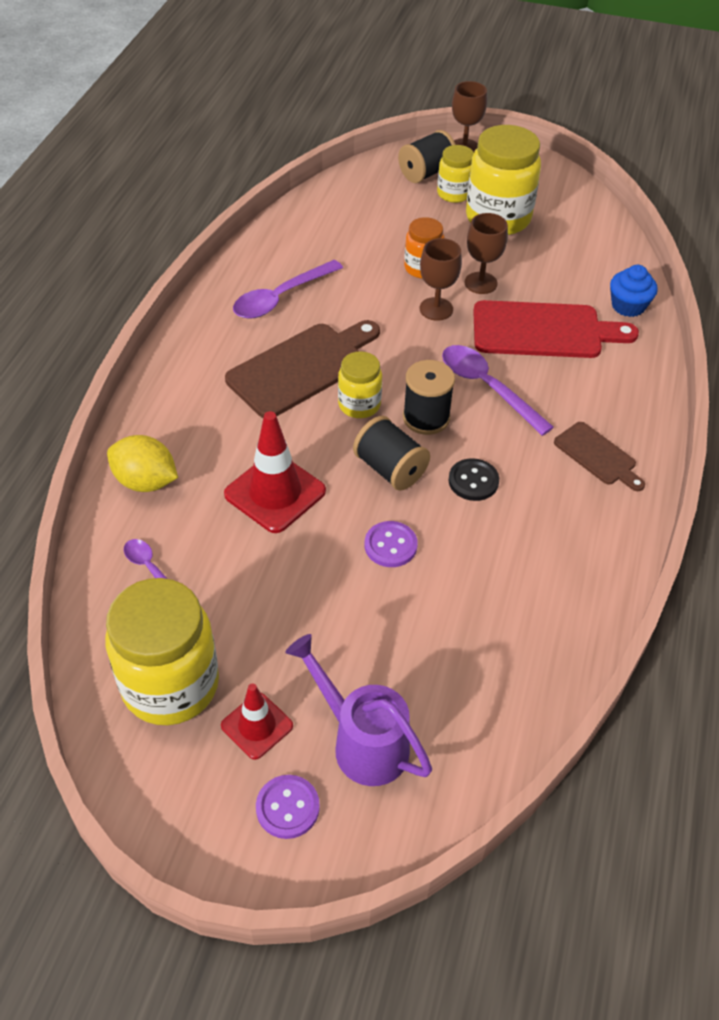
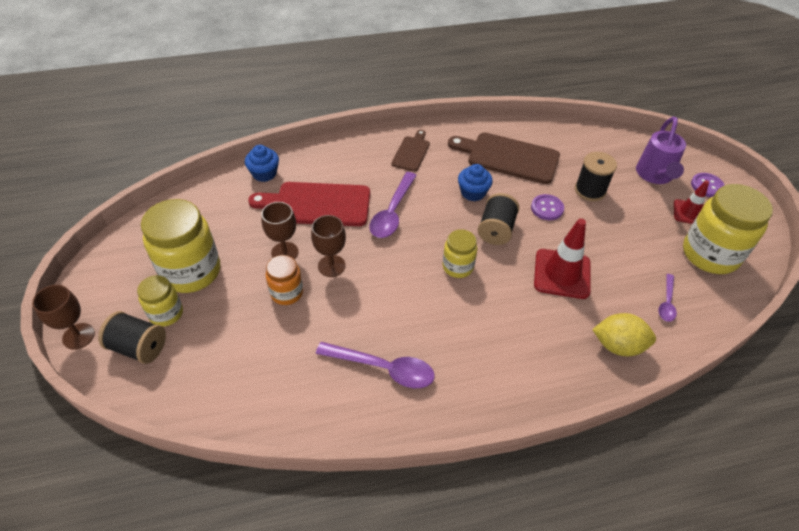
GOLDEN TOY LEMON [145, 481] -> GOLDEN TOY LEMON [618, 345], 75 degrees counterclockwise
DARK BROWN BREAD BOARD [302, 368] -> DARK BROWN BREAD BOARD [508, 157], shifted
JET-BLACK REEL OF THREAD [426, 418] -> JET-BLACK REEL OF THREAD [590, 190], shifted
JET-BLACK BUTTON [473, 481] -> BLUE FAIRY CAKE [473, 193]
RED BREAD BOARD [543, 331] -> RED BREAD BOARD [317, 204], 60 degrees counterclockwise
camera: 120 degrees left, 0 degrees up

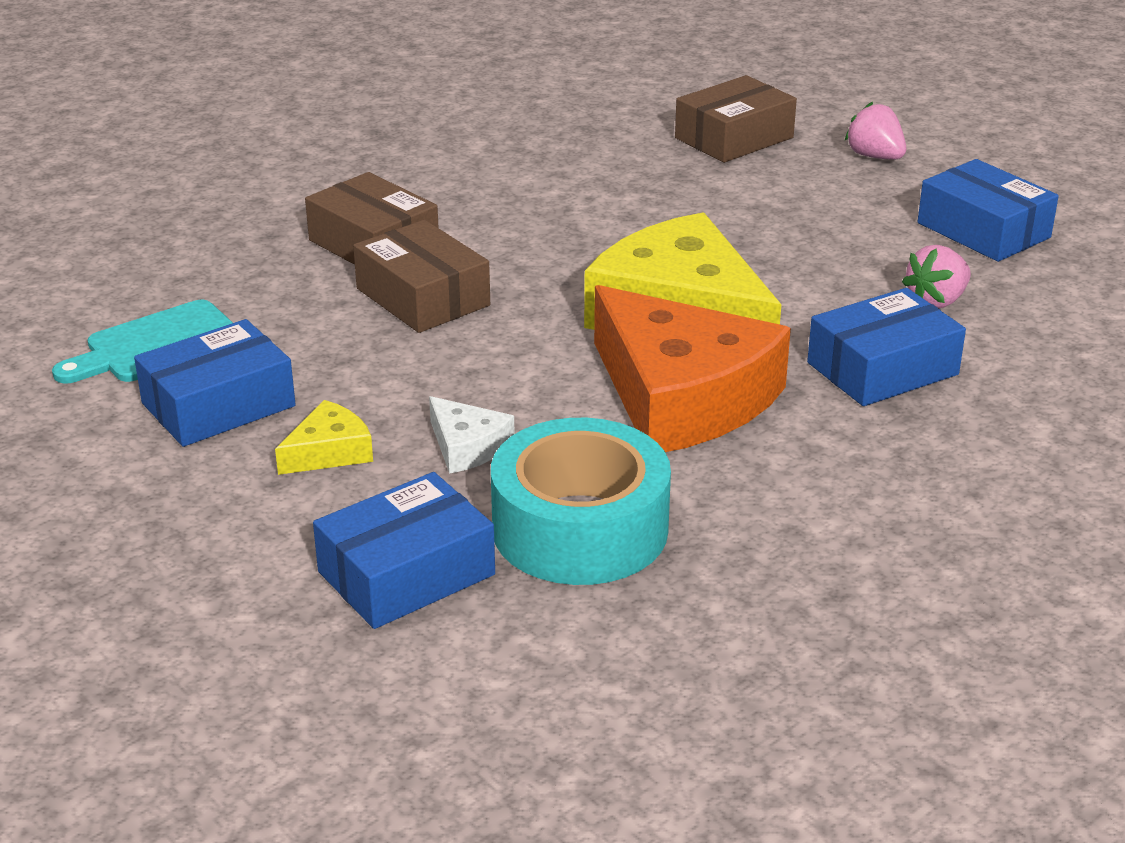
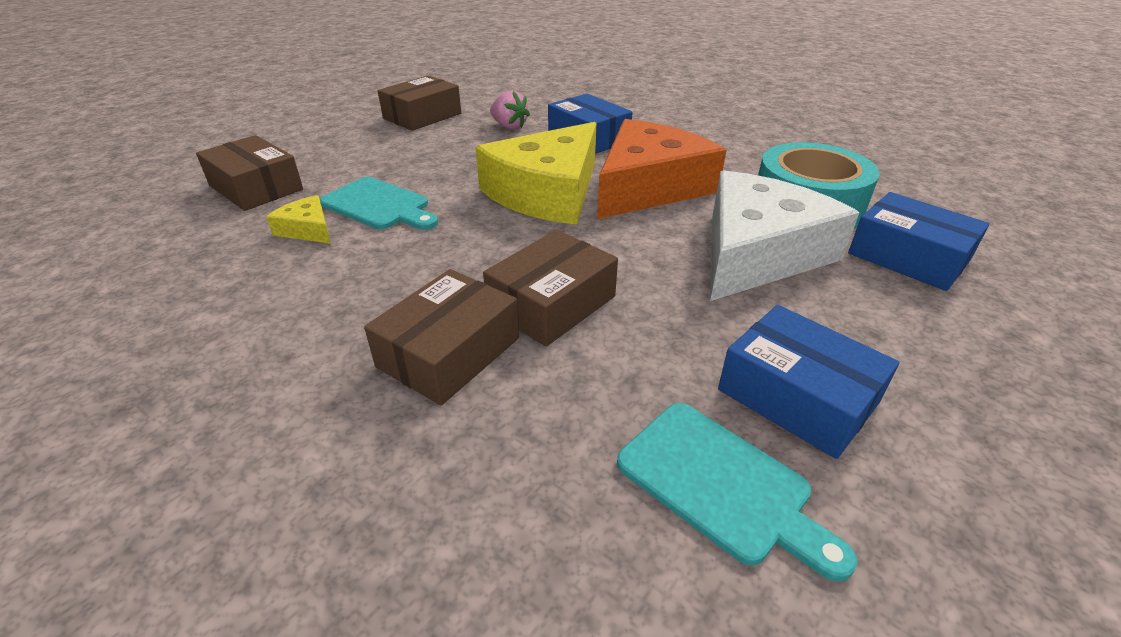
GOLDEN CHEESE [329, 451] -> GOLDEN CHEESE [307, 229], shifted
SNOW-WHITE CHEESE [467, 446] -> SNOW-WHITE CHEESE [757, 252], x2.34
ROSE-PINK BERRY [875, 157] -> none
BLUE BOX [983, 230] -> DARK BROWN BOX [422, 116]
none -> TEAL BREAD BOARD [379, 205]
camera: 100 degrees left, 5 degrees up

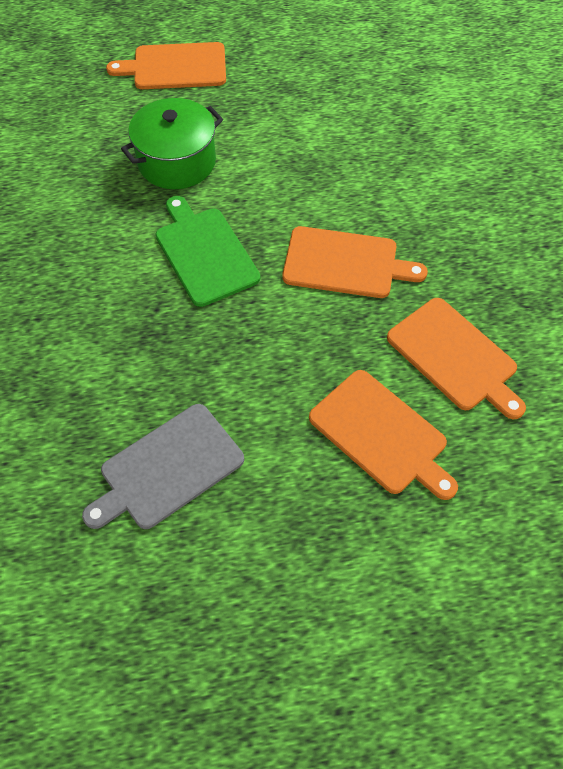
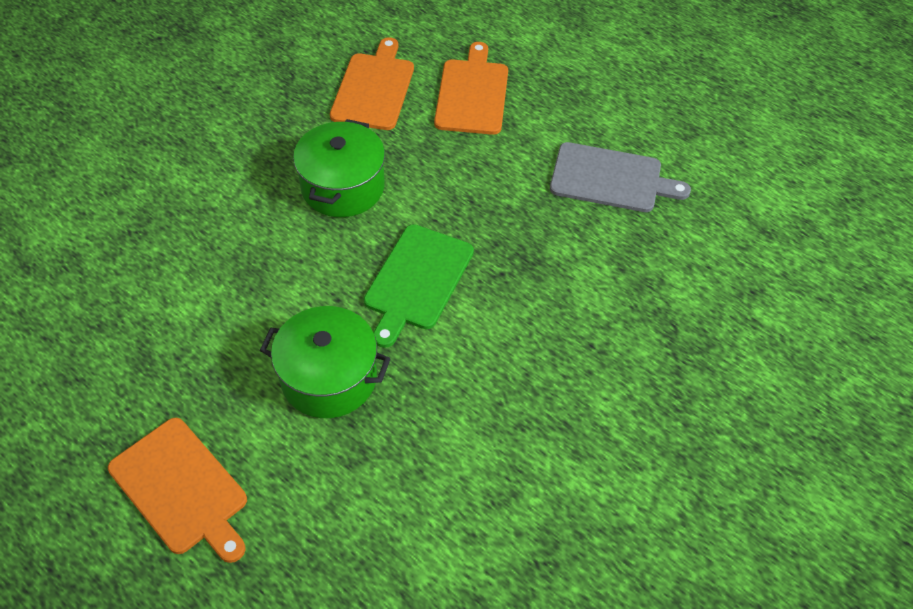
ORANGE BREAD BOARD [345, 263] -> LEAF-GREEN STOCKPOT [343, 187]
camera: 130 degrees left, 5 degrees down

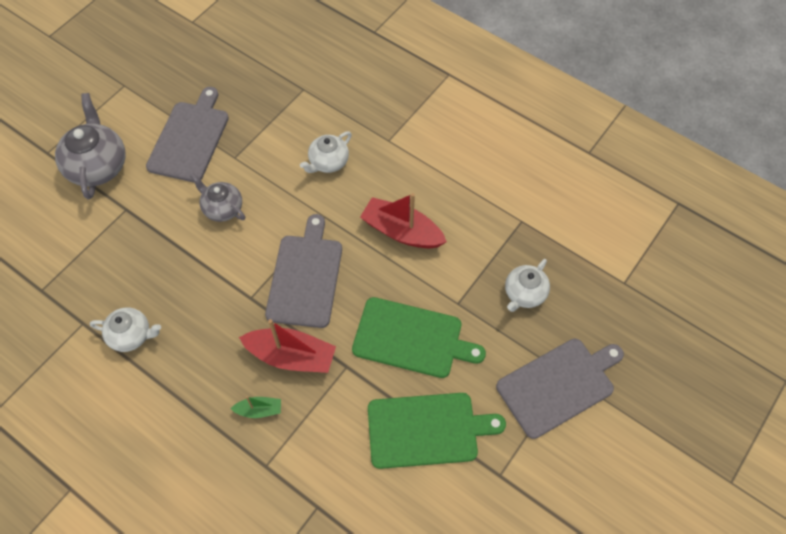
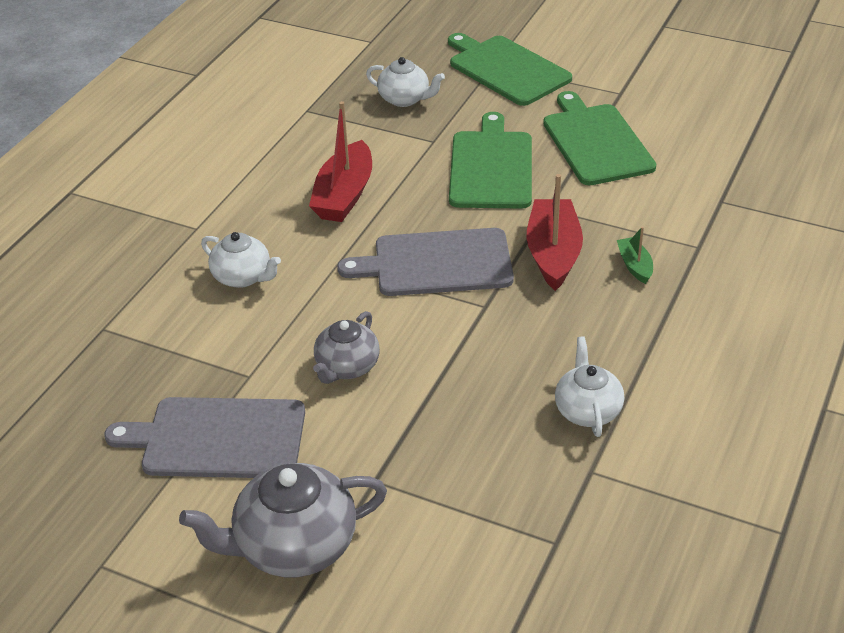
GRAY BREAD BOARD [558, 385] -> LEAF-GREEN BREAD BOARD [506, 69]
camera: 100 degrees left, 20 degrees down

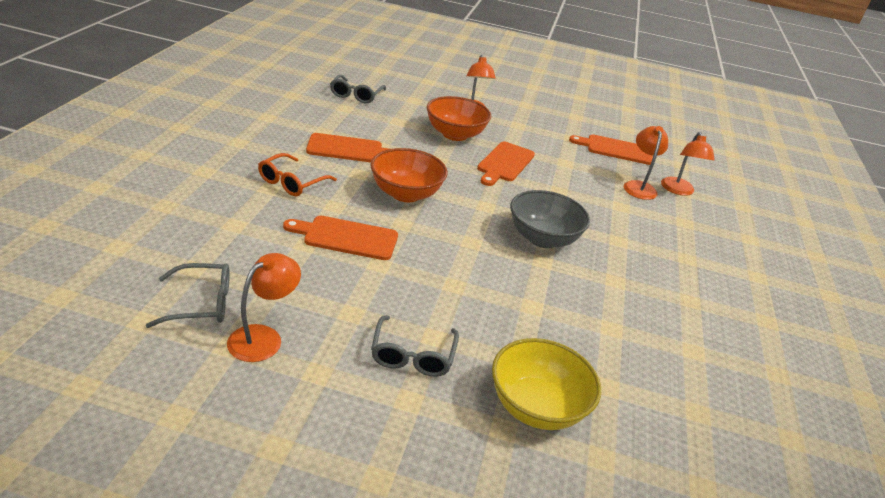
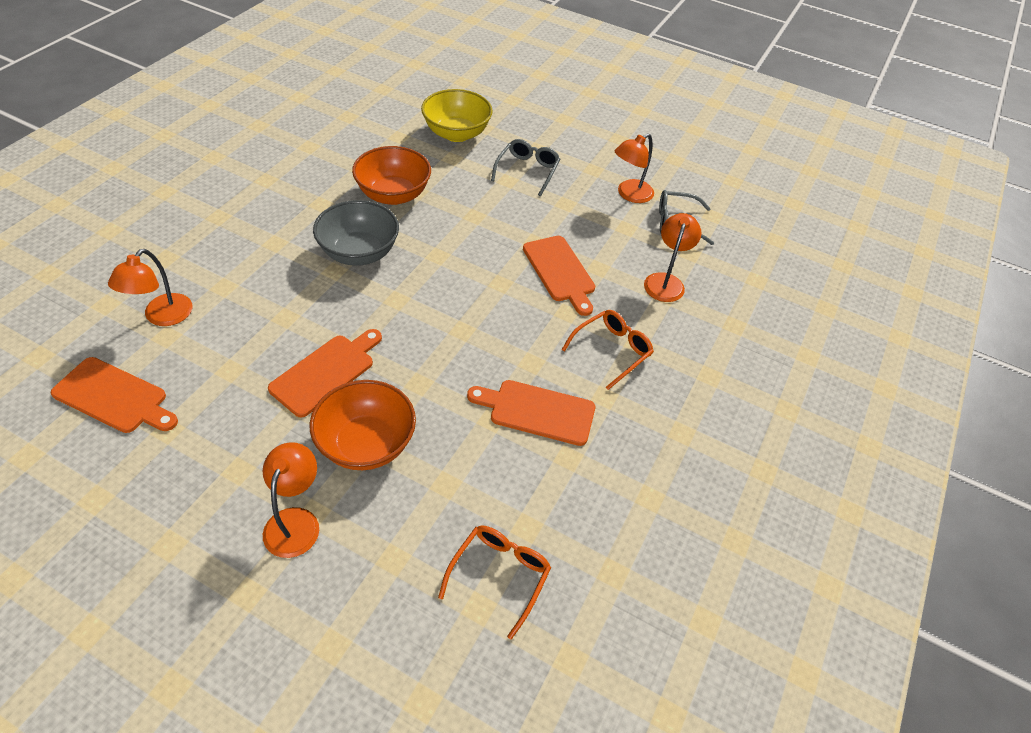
ORANGE BREAD BOARD [346, 237] -> ORANGE BREAD BOARD [560, 272], 45 degrees clockwise
GRAY EYEGLASSES [356, 95] -> ORANGE EYEGLASSES [499, 575]
ORANGE BOWL [405, 194] -> ORANGE BOWL [393, 195], shifted
ORANGE DESK LAMP [678, 191] -> ORANGE DESK LAMP [665, 281], shifted
camera: 165 degrees left, 15 degrees up

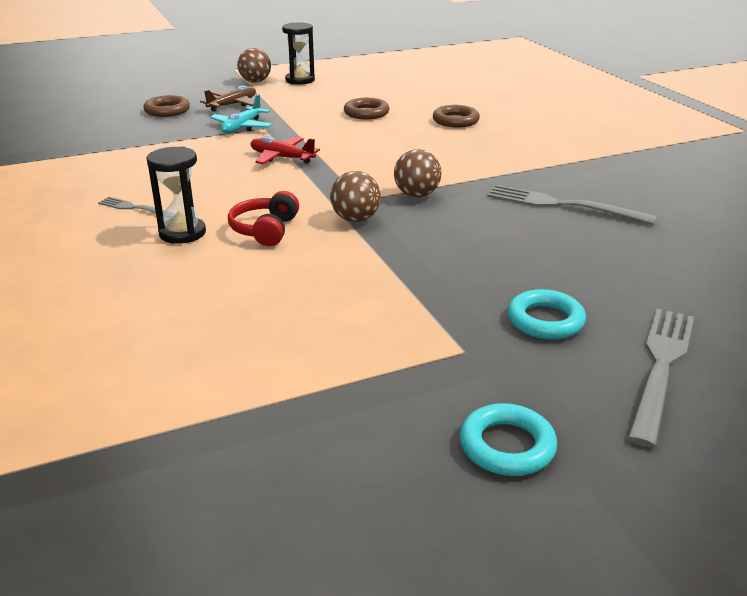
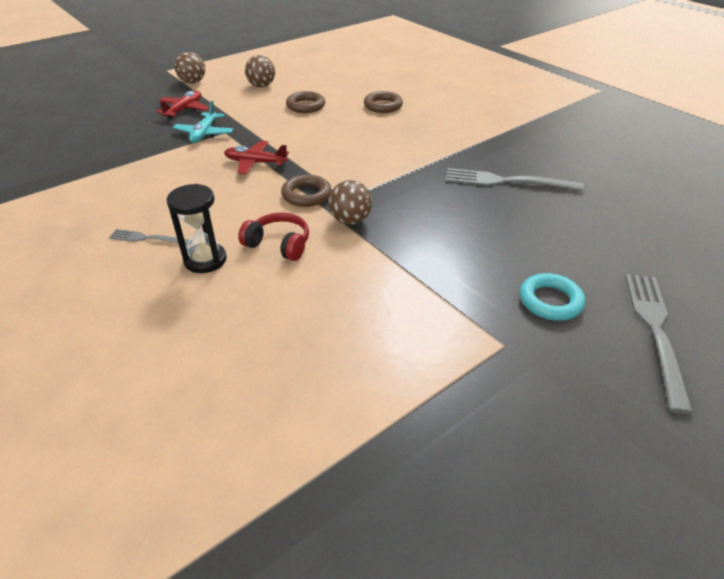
DARK BROWN TORUS [167, 110] -> DARK BROWN TORUS [306, 195], shifted
DARK BROWN TOY PLANE [233, 105] -> RED TOY PLANE [184, 110]
RED HEADPHONES [265, 230] -> RED HEADPHONES [278, 244], 120 degrees clockwise
JET-BLACK HOURGLASS [300, 80] -> none
DARK BROWN SPHERE [416, 195] -> DARK BROWN SPHERE [261, 86], shifted
TEAL TORUS [507, 446] -> none
camera: 15 degrees left, 10 degrees up

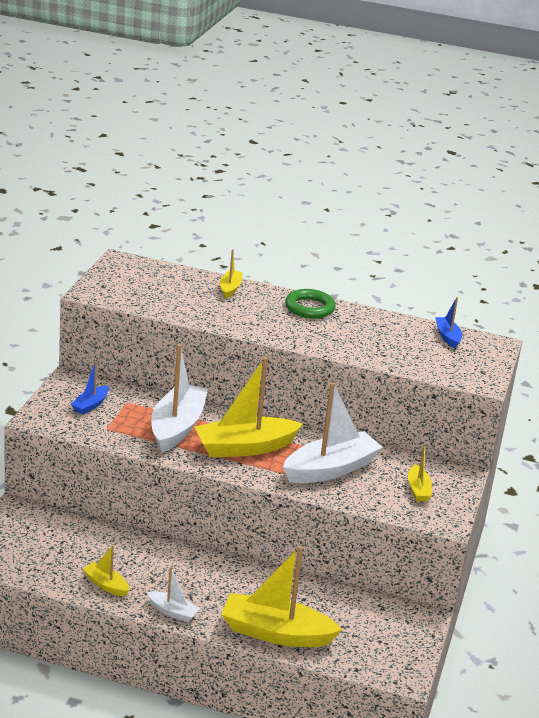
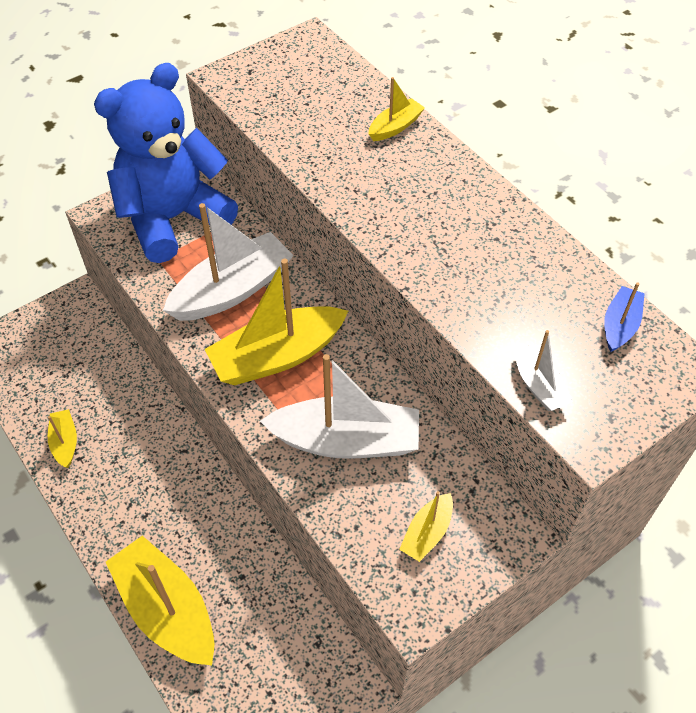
BLUE SAILBOAT [90, 405] -> BLUE TEDDY [173, 218]
SNOW-WHITE SAILBOAT [173, 612] -> SNOW-WHITE SAILBOAT [538, 385], shifted
GOLDEN SAILBOAT [244, 447] -> GOLDEN SAILBOAT [277, 356], 45 degrees counterclockwise
LEAF-GREEN TORUS [309, 308] -> none
camera: 40 degrees right, 25 degrees up

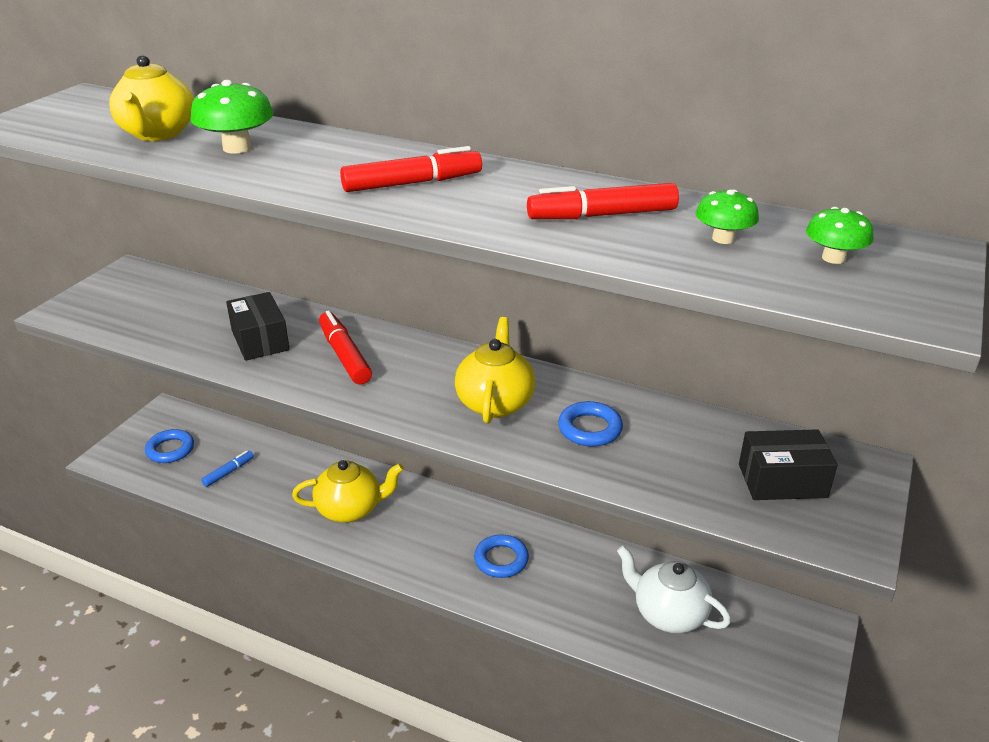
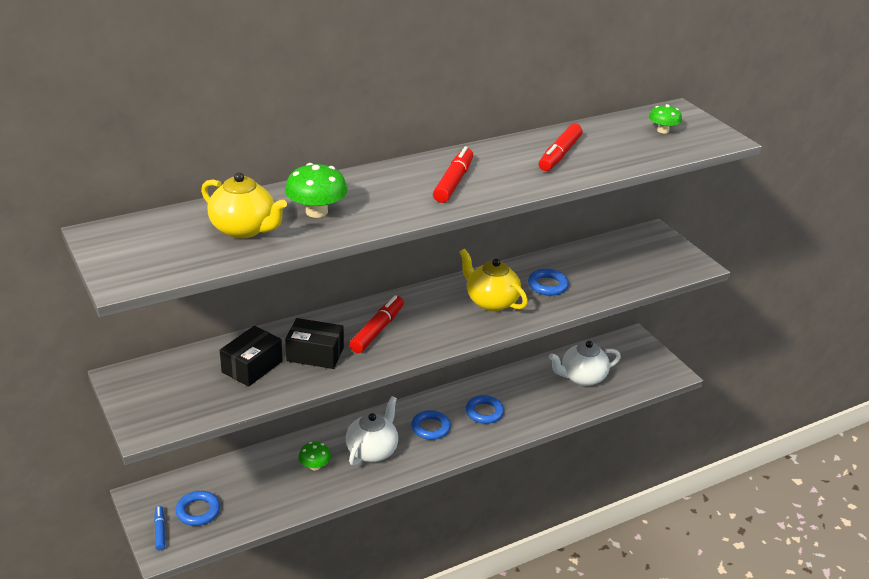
BLUE MARKER PEN [228, 472] -> BLUE MARKER PEN [160, 531], shifted
GOLDEN CHINA TEAPOT [350, 509] -> SNOW-WHITE CHINA TEAPOT [372, 451]
RED MARKER PEN [344, 355] -> RED MARKER PEN [377, 330], 105 degrees clockwise
LEAF-GREEN FUNGUS [723, 238] -> LEAF-GREEN FUNGUS [315, 466], shifted
JET-BLACK BOX [782, 481] -> JET-BLACK BOX [252, 367], shifted
none -> BLUE TORUS [430, 428]
camera: 55 degrees left, 0 degrees up

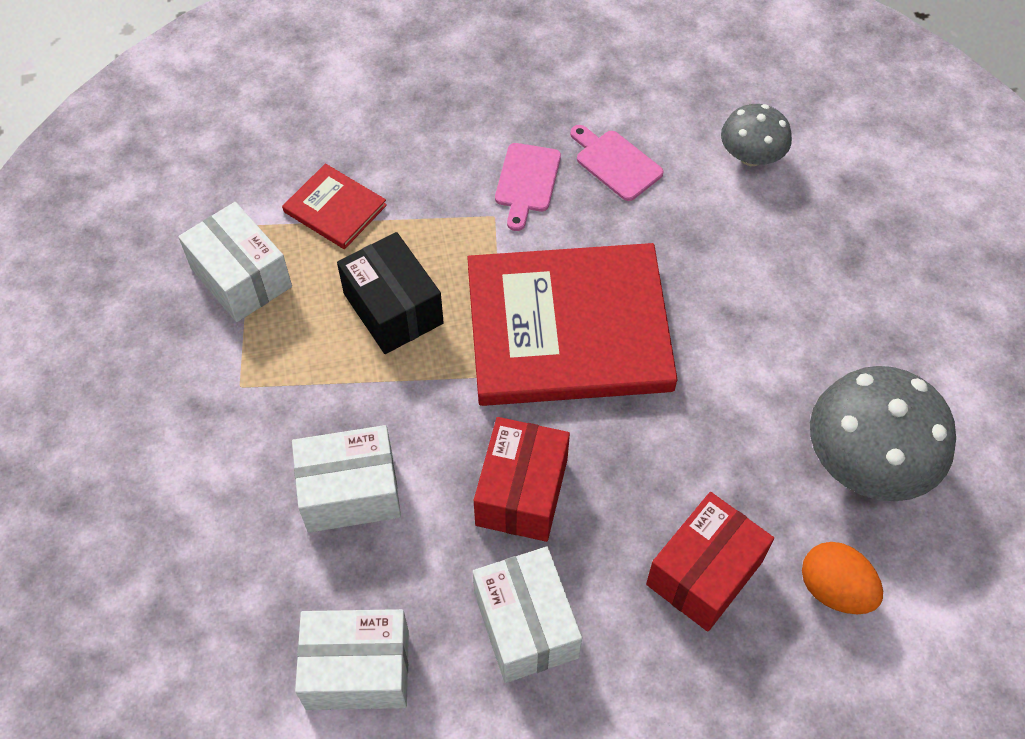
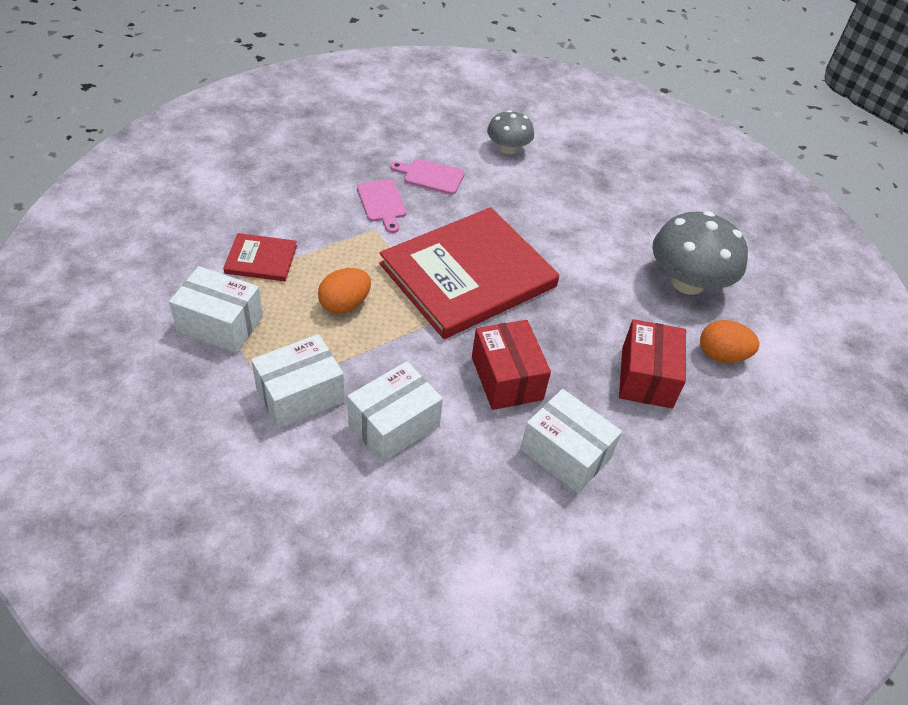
SNOW-WHITE BOX [357, 669] -> SNOW-WHITE BOX [300, 395], shifted
JET-BLACK BOX [393, 308] -> ORANGE TOY EGG [345, 304]
camera: 35 degrees left, 10 degrees down

